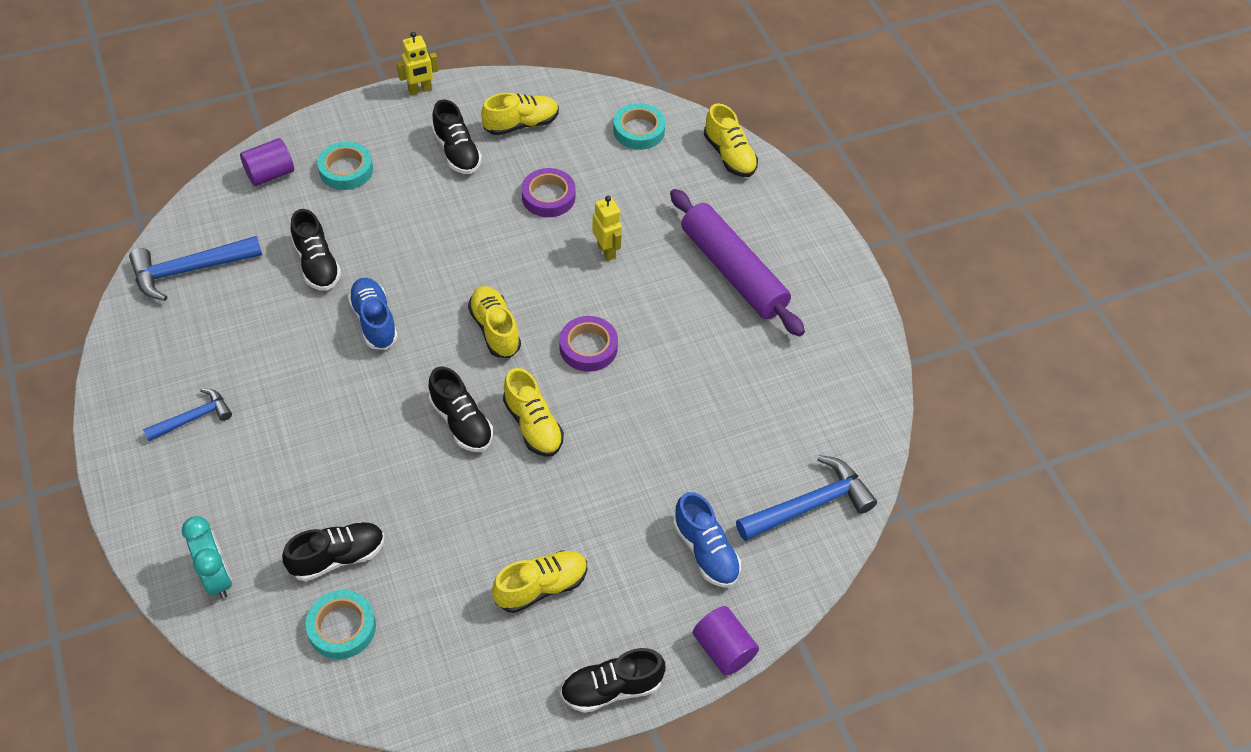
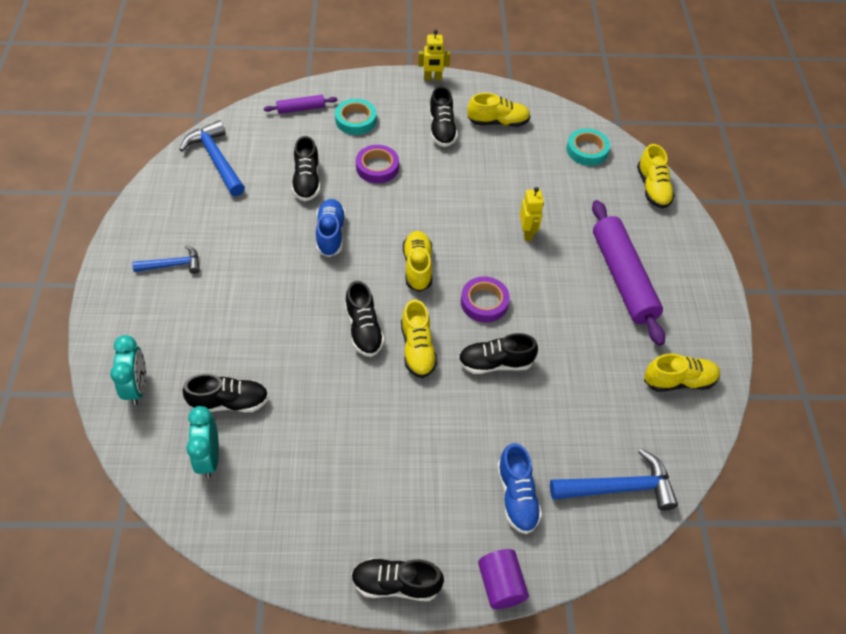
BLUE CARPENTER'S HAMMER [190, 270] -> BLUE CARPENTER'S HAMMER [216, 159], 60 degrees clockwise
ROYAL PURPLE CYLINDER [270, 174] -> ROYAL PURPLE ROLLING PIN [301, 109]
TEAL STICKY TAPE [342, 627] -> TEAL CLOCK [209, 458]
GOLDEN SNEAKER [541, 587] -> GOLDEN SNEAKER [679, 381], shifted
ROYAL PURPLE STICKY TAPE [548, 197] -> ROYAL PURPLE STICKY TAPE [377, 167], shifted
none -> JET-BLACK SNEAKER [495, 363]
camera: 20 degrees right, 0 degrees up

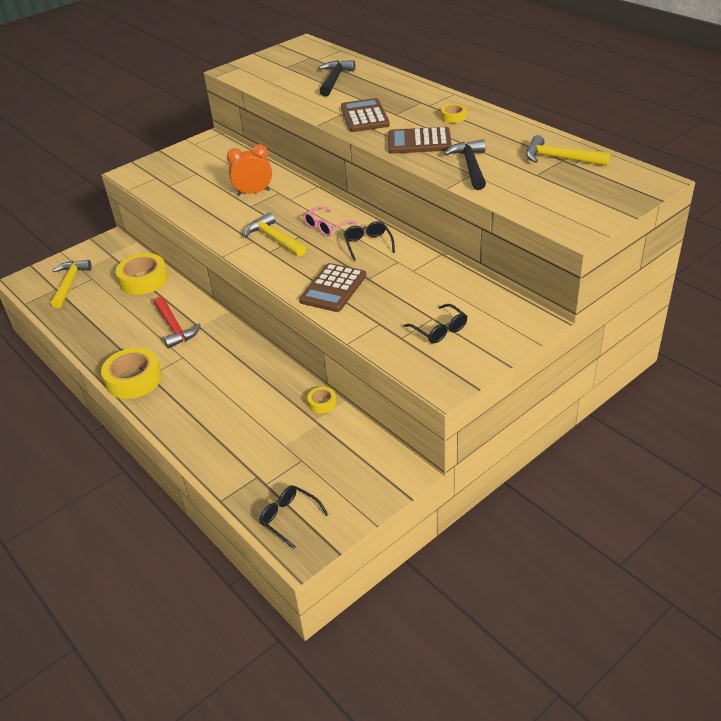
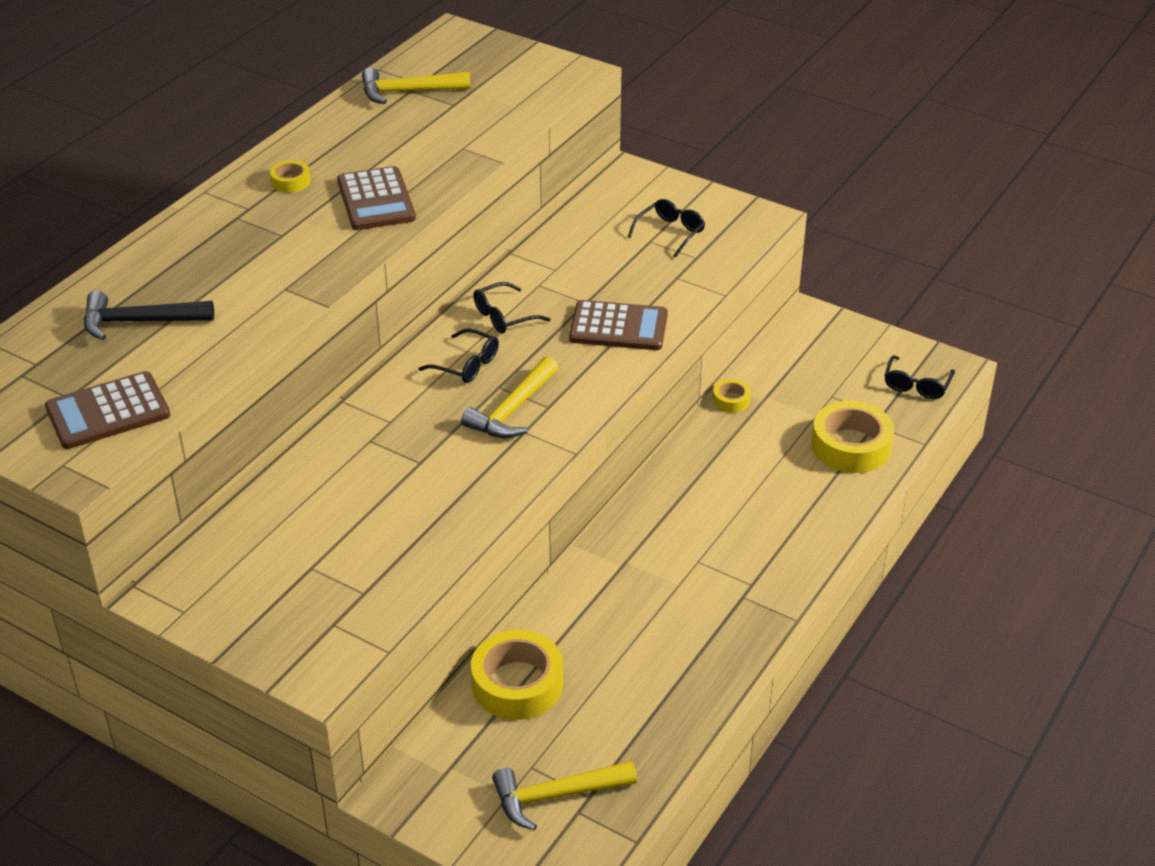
GOLDEN STICKY TAPE [133, 379] -> GOLDEN STICKY TAPE [851, 446], shifted
RED CARPENTER'S HAMMER [174, 327] -> none
ORANGE CLOCK [253, 192] -> none
ROSE-PINK EYEGLASSES [326, 227] -> JET-BLACK EYEGLASSES [466, 365]
DARK BROWN POCKET CALCULATOR [364, 116] -> DARK BROWN POCKET CALCULATOR [108, 412], shifted
JET-BLACK CARPENTER'S HAMMER [470, 166] -> none
GOLDEN CARPENTER'S HAMMER [560, 158] -> GOLDEN CARPENTER'S HAMMER [408, 92], 75 degrees clockwise
camera: 110 degrees left, 0 degrees up

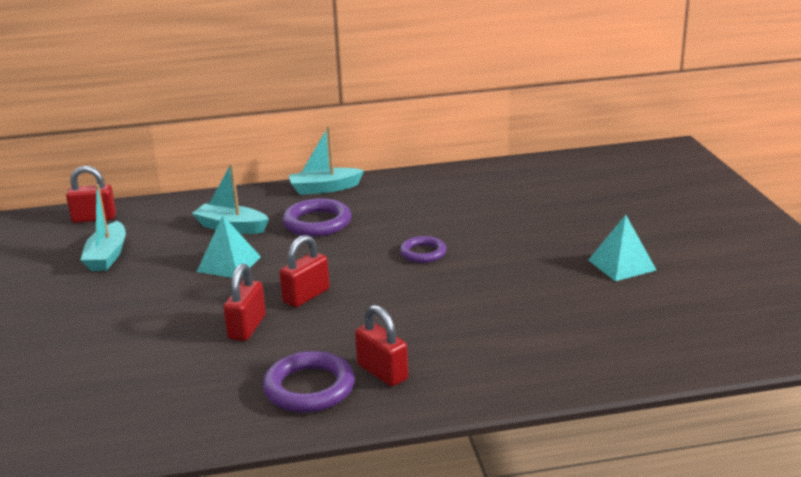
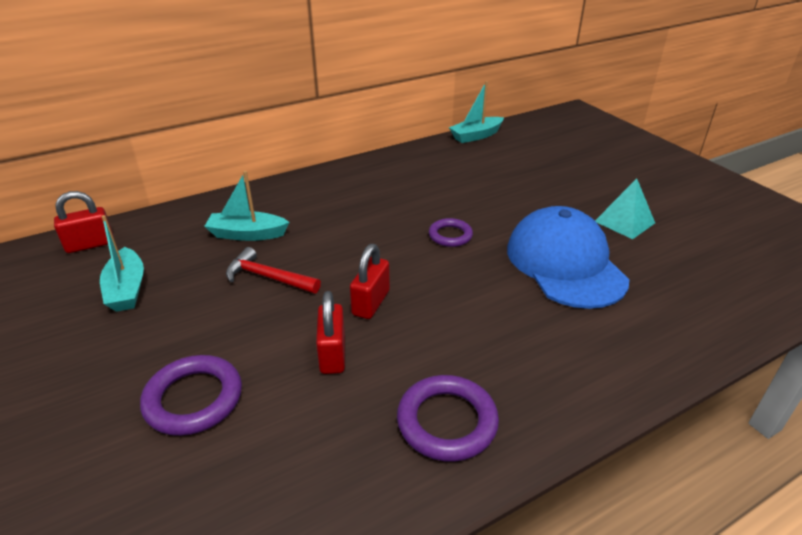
TEAL SOLID PYRAMID [229, 264] -> RED CARPENTER'S HAMMER [268, 277]
ROYAL PURPLE TORUS [317, 223] -> ROYAL PURPLE TORUS [193, 399], shifted
TEAL SAILBOAT [324, 188] -> TEAL SAILBOAT [476, 136], shifted
RED PADLOCK [382, 372] -> none
none -> BLUE PEAKED CAP [565, 263]
camera: 20 degrees left, 10 degrees up

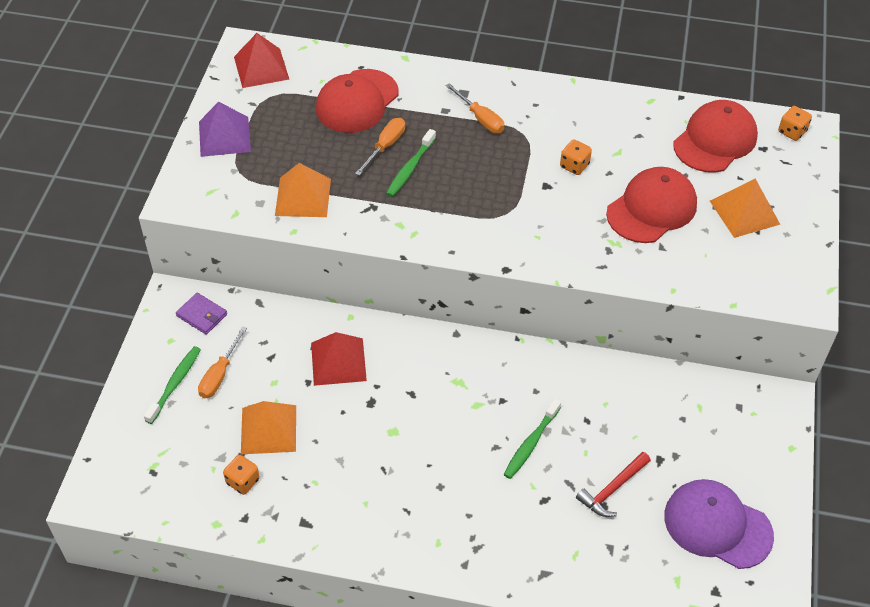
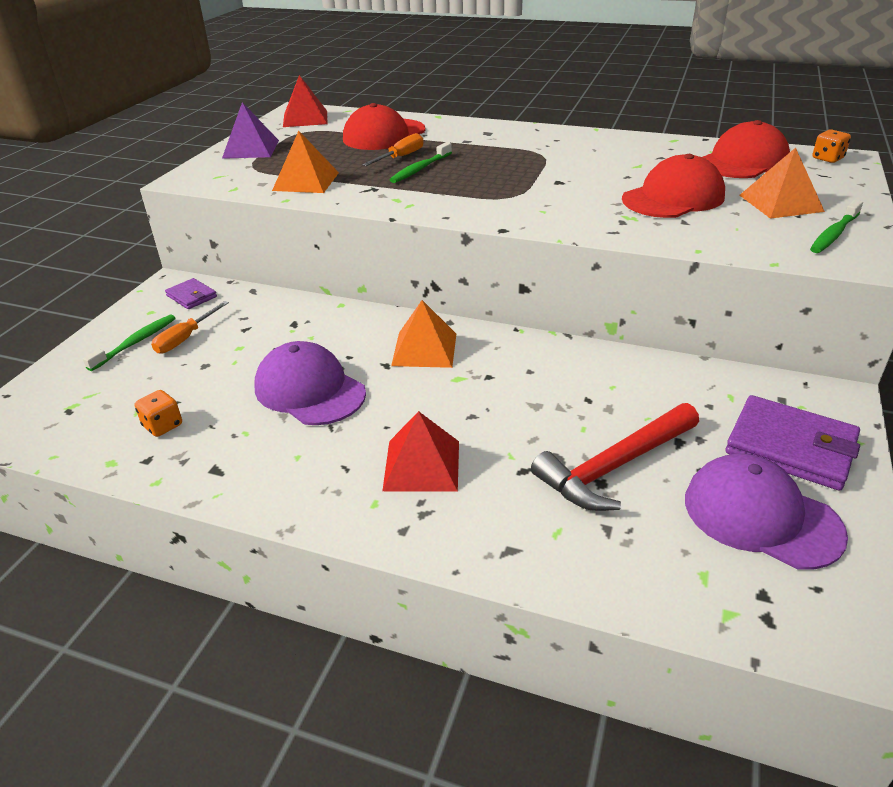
ORANGE SOLID PYRAMID [268, 429] -> ORANGE SOLID PYRAMID [424, 349], shifted
RED SOLID PYRAMID [338, 361] -> RED SOLID PYRAMID [422, 465], shifted
ORANGE HAND SCREWDRIVER [480, 118] -> none
LEAF-GREEN DENTAL BRUSH [531, 443] -> LEAF-GREEN DENTAL BRUSH [834, 234], shifted
ORANGE DIE [574, 166] -> none
RED CARPENTER'S HAMMER [613, 489] -> RED CARPENTER'S HAMMER [615, 466], x1.65
none -> ROYAL PURPLE PEAKED CAP [309, 390]
none -> ROYAL PURPLE WALLET [790, 447]
camera: 10 degrees right, 15 degrees down

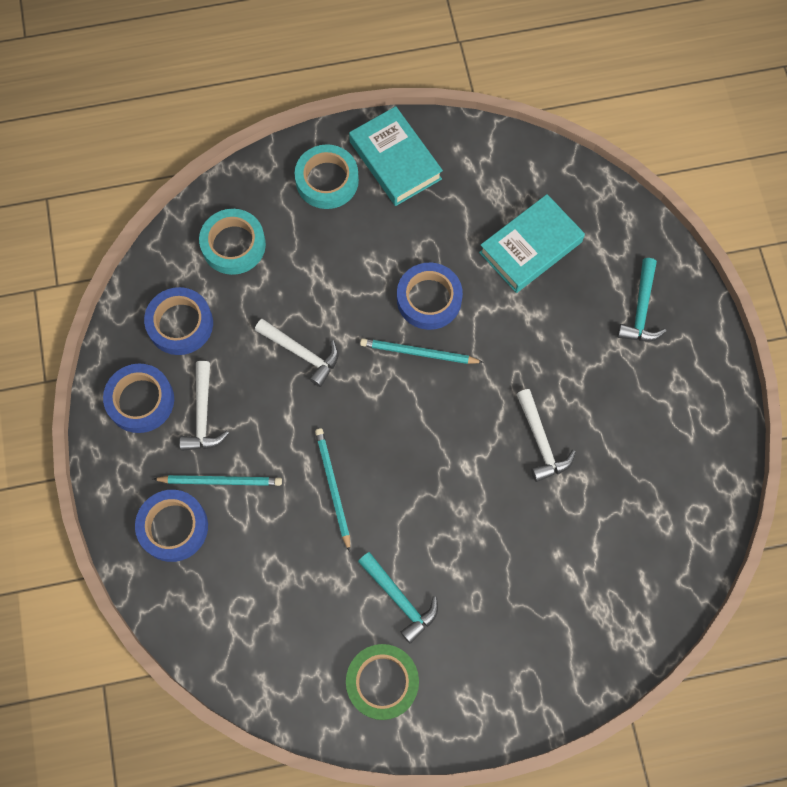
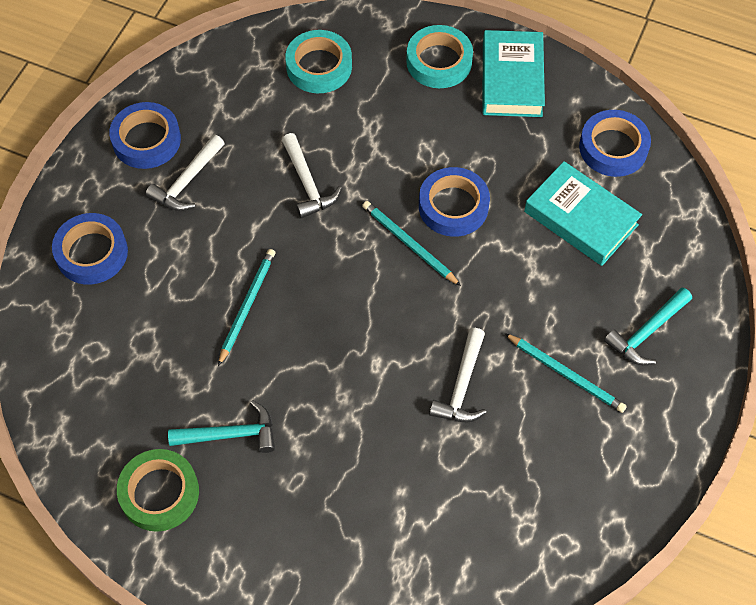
BLUE STICKY TAPE [180, 324] -> BLUE STICKY TAPE [613, 148], shifted
TEAL WOODEN PENCIL [221, 481] -> TEAL WOODEN PENCIL [566, 374], shifted
TEAL CARPENTER'S HAMMER [399, 599] -> TEAL CARPENTER'S HAMMER [230, 434], 90 degrees counterclockwise
TEAL HARDBACK [530, 247] -> TEAL HARDBACK [580, 218], 45 degrees clockwise
camera: 35 degrees right, 10 degrees down

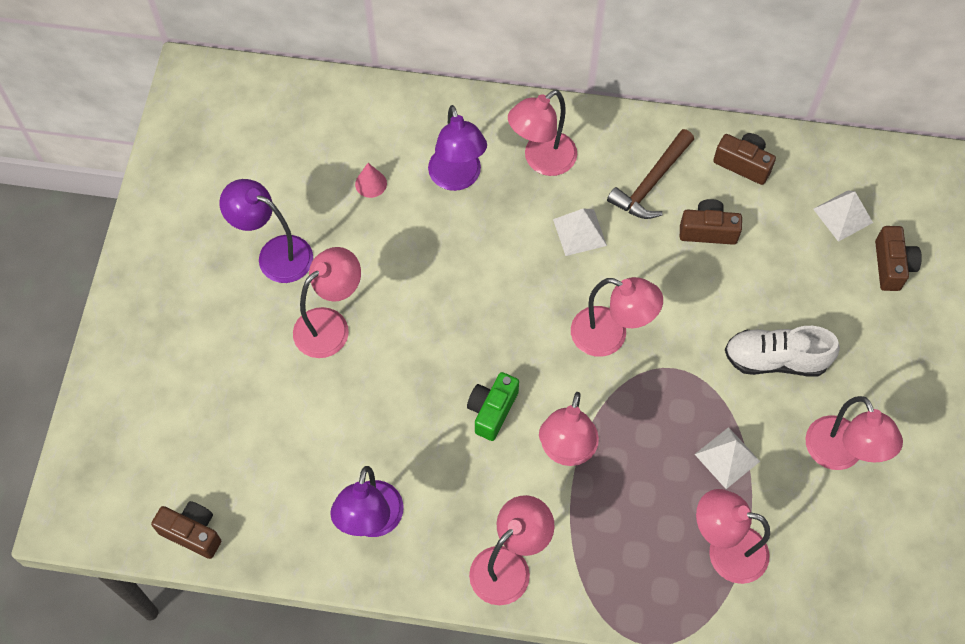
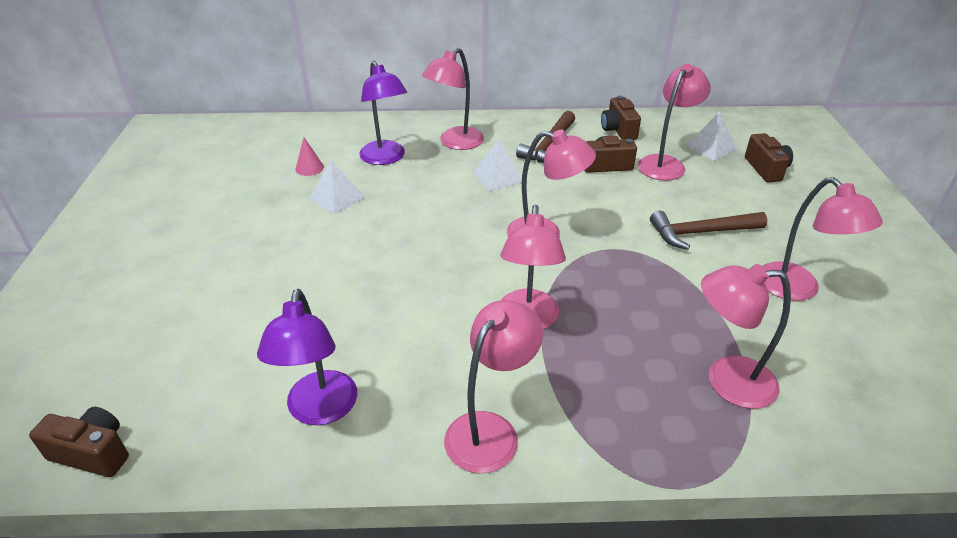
ROYAL PURPLE DESK LAMP [275, 254] -> none
ROSE-PINK DESK LAMP [330, 325] -> ROSE-PINK DESK LAMP [665, 163], shifted
LEAF-GREEN PHOTO CAMERA [492, 410] -> none
SNOW-WHITE SOLID PYRAMID [727, 457] -> SNOW-WHITE SOLID PYRAMID [337, 198], shifted
DARK BROWN PHOTO CAMERA [743, 164] -> DARK BROWN PHOTO CAMERA [618, 130], 120 degrees counterclockwise
SNOW-WHITE SNEAKER [775, 360] -> DARK BROWN CARPENTER'S HAMMER [701, 233]
camera: 10 degrees left, 25 degrees down

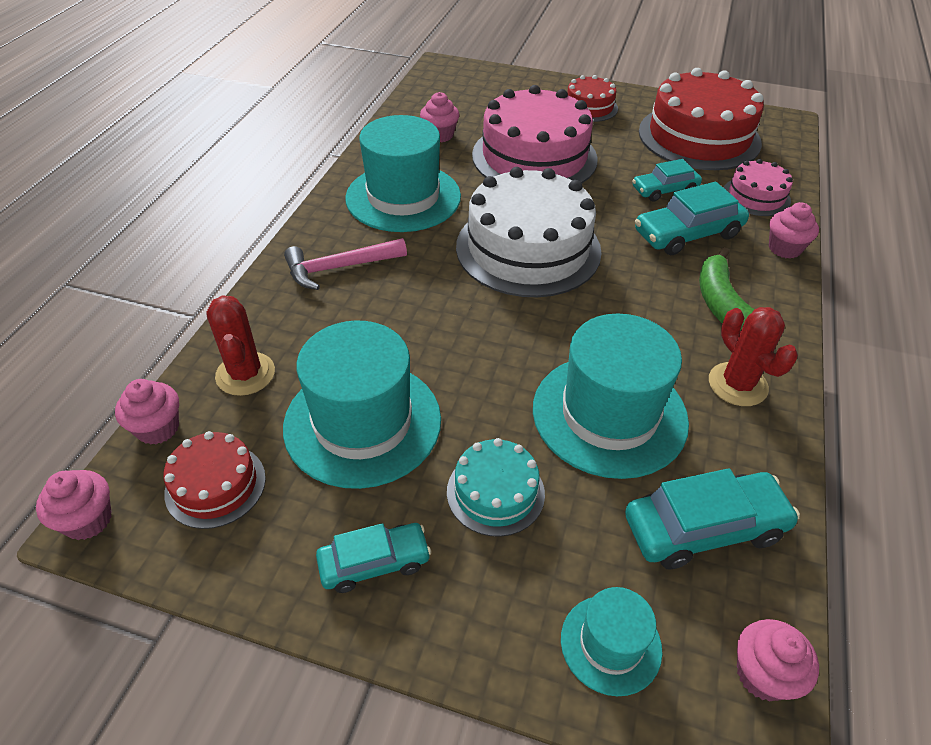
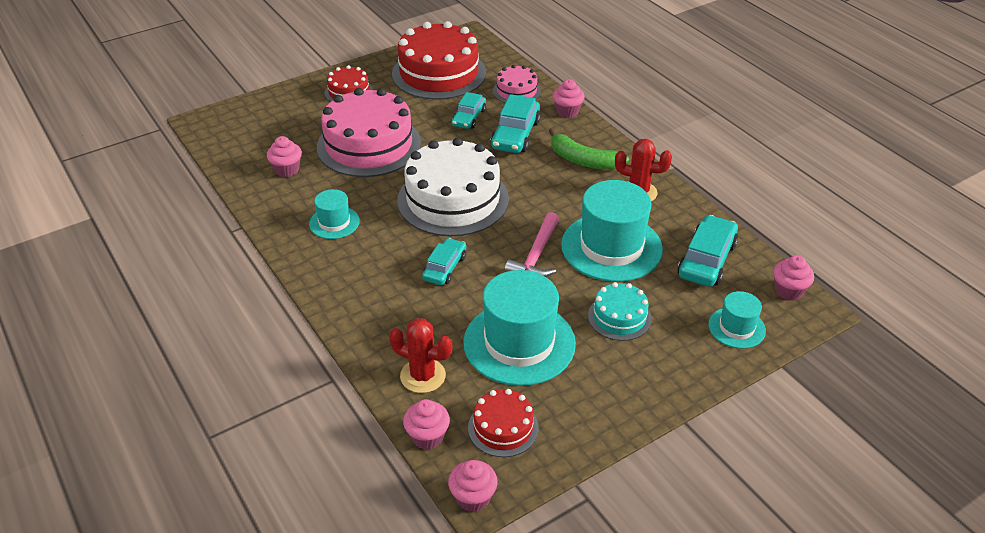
ROSE-PINK CARPENTER'S HAMMER [339, 268] -> ROSE-PINK CARPENTER'S HAMMER [536, 256], shifted
TEAL TOY CAR [374, 563] -> TEAL TOY CAR [445, 268], shifted
TEAL TALL HAT [403, 197] -> TEAL TALL HAT [334, 222], x0.51
camera: 50 degrees left, 5 degrees down

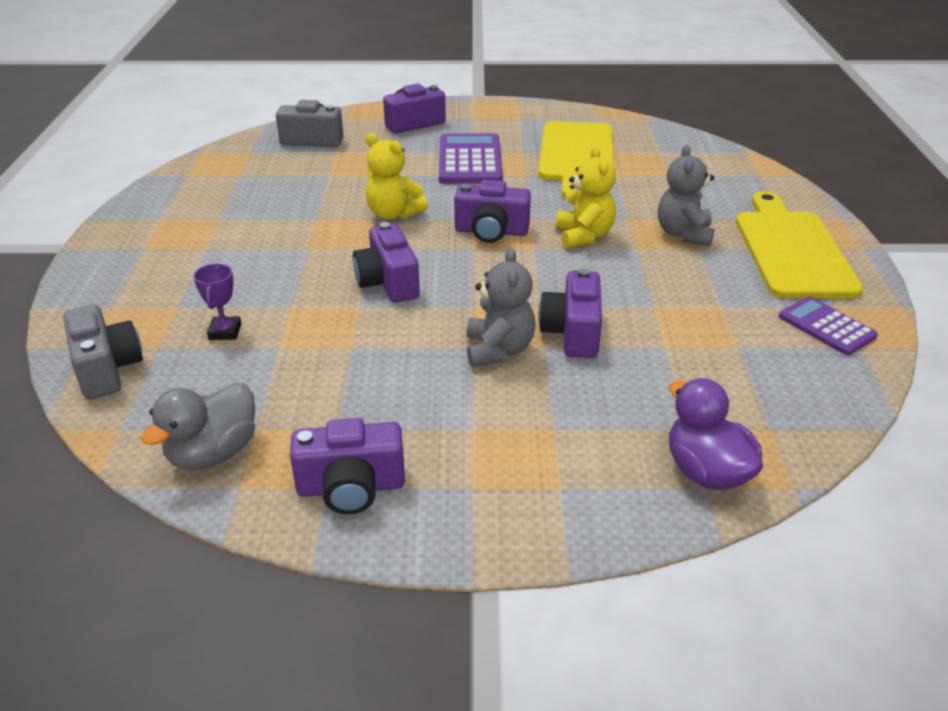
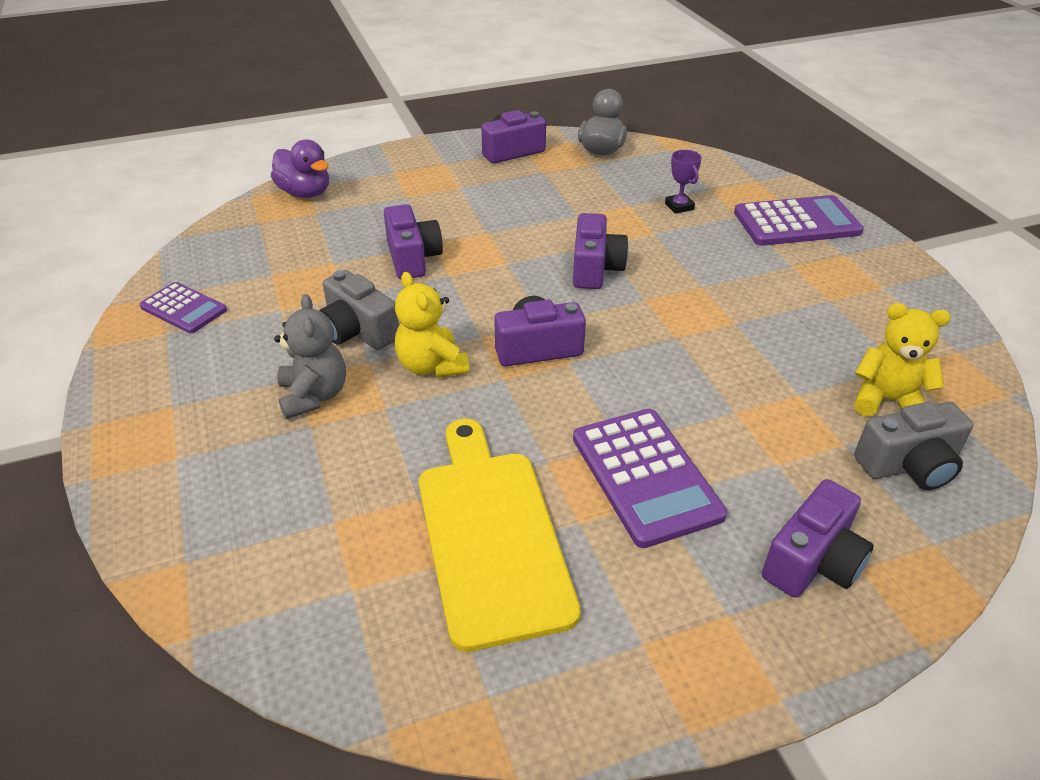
GRAY PHOTO CAMERA [107, 369] -> GRAY PHOTO CAMERA [358, 331], shifted
ROYAL PURPLE PHOTO CAMERA [388, 282] -> ROYAL PURPLE PHOTO CAMERA [595, 268], 45 degrees clockwise
GOLDEN TEDDY [393, 214] -> GOLDEN TEDDY [887, 400], shifted
GRAY TEDDY [498, 350] -> none
GOLDEN BREAD BOARD [791, 250] -> none
none -> ROYAL PURPLE POCKET CALCULATOR [796, 222]
camera: 160 degrees right, 5 degrees up

